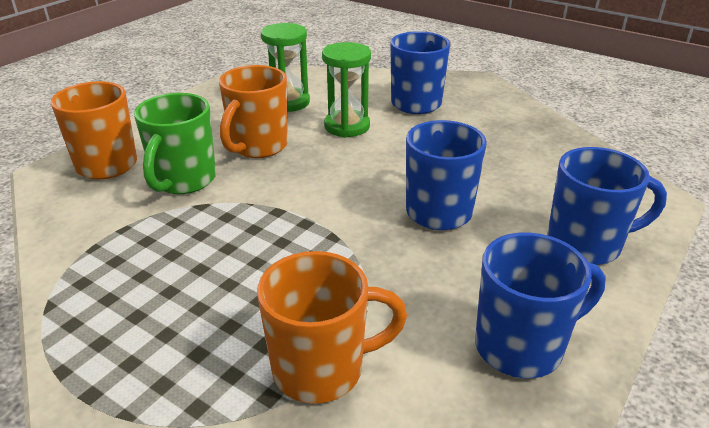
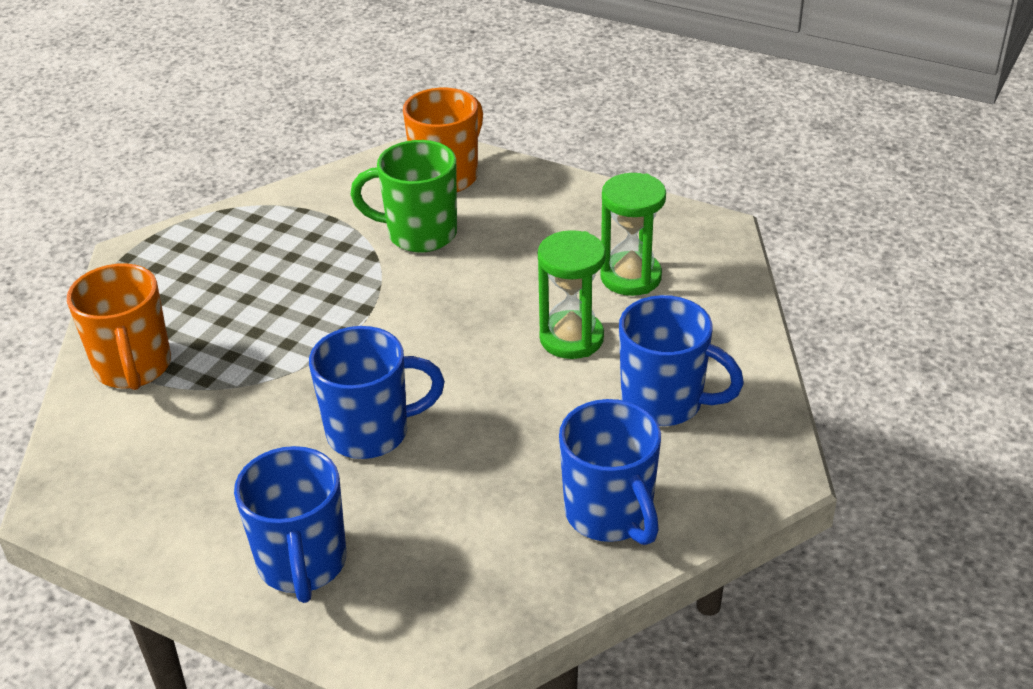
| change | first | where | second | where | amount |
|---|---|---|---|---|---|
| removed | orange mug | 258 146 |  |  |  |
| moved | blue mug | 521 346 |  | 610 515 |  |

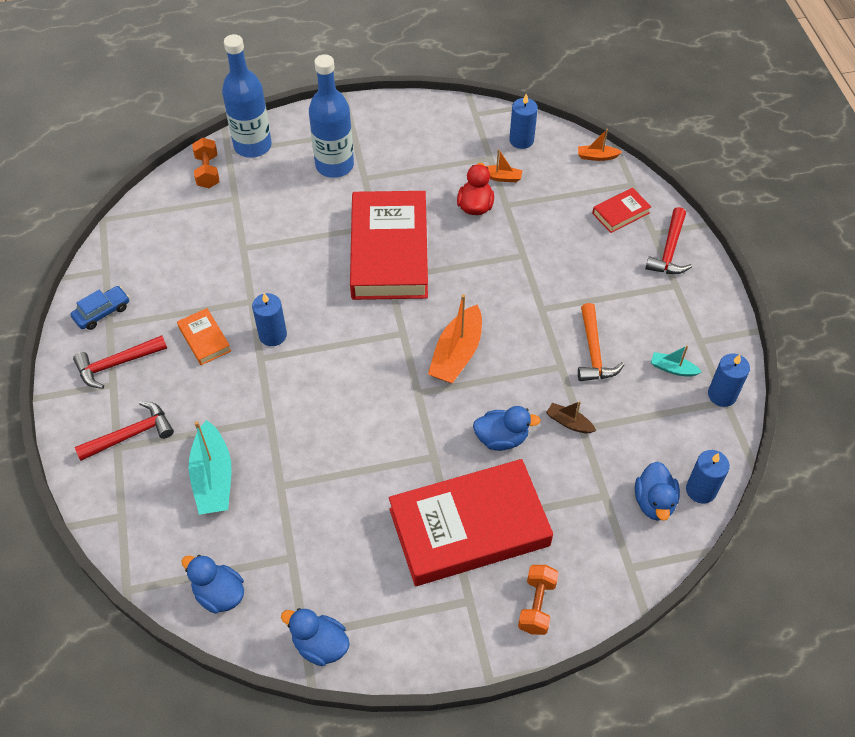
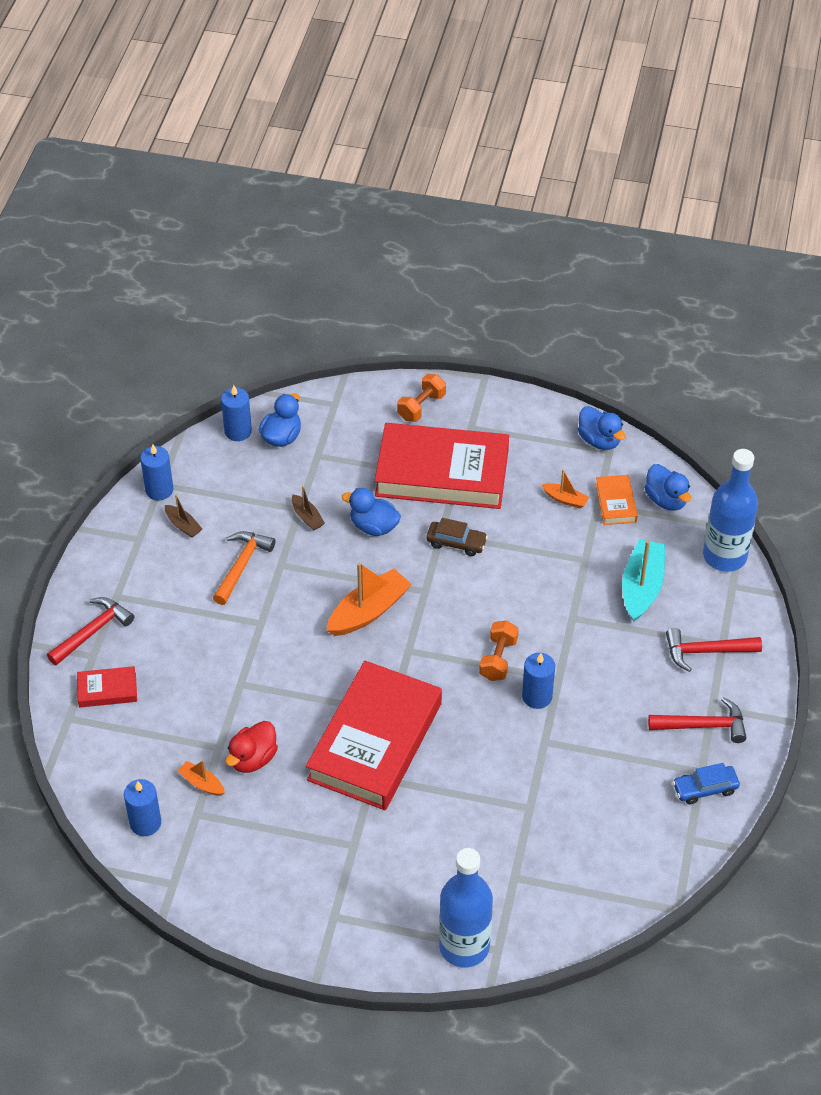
| change | first | where | second | where | amount |
|---|---|---|---|---|---|
| moved | orange hardback | 204 339 |  | 616 503 |  |
| moved | orange dumbbell | 208 172 |  | 498 659 |  |
| moved | blue drink bottle | 334 165 |  | 724 556 |  |
| moved | orange sailboat | 597 156 |  | 565 499 |  |
| recoloured | turquoise sailboat | 672 369 | russet sailboat | 183 525 |  |
| added |  |  | russet car | 456 543 |  |

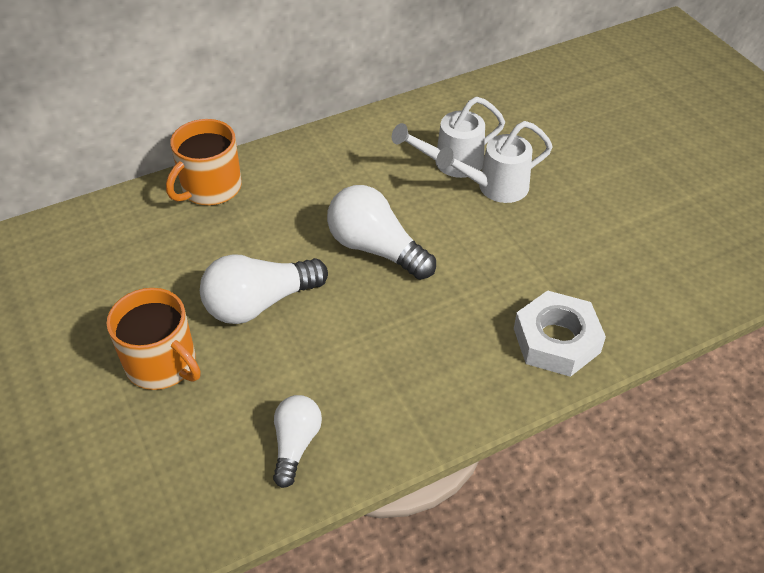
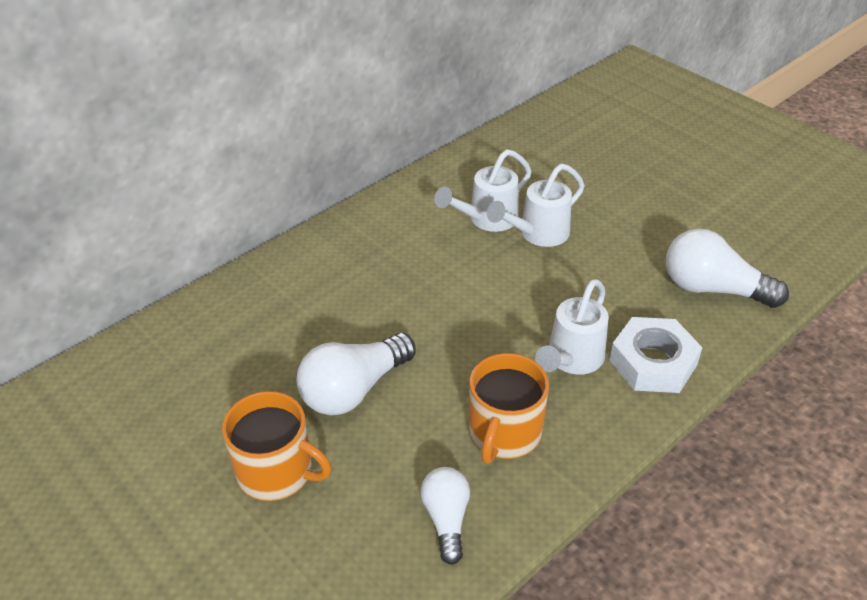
| change | first | where | second | where | amount |
|---|---|---|---|---|---|
| moved | orange mug | 210 188 |  | 504 433 |  |
| moved | snow-white lightbulb | 376 248 |  | 712 289 |  |
| added |  |  | snow-white sprinkling can | 571 360 |  |

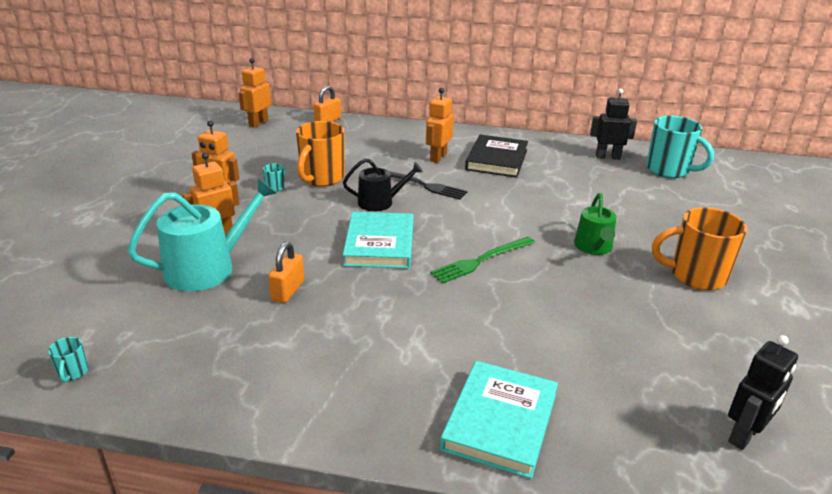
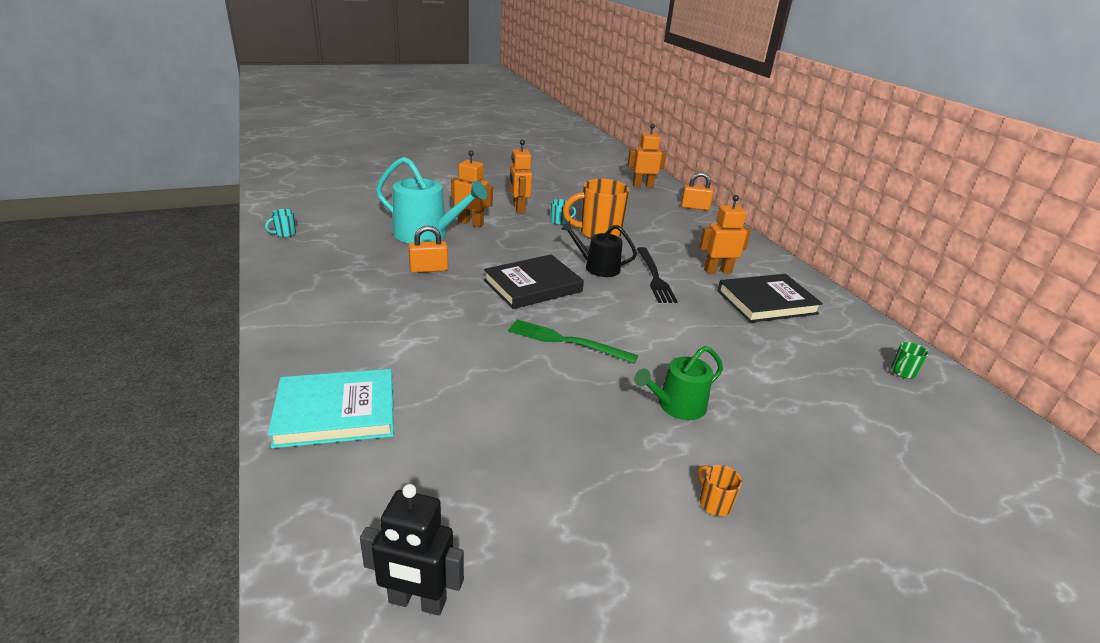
| change | first | where | second | where | amount |
|---|---|---|---|---|---|
| turned | ebony sprinkling can | 380 202 |  | 597 267 | 150 degrees clockwise |
| recoloured | turquoise hardback | 379 244 | ebony hardback | 533 286 |  |
| replaced | ebony robot figure | 607 157 | green mug | 902 372 |  |
| removed | turquoise mug | 669 170 |  |  |  |
| resized | orange mug | 695 276 |  | 714 503 | x0.42 |

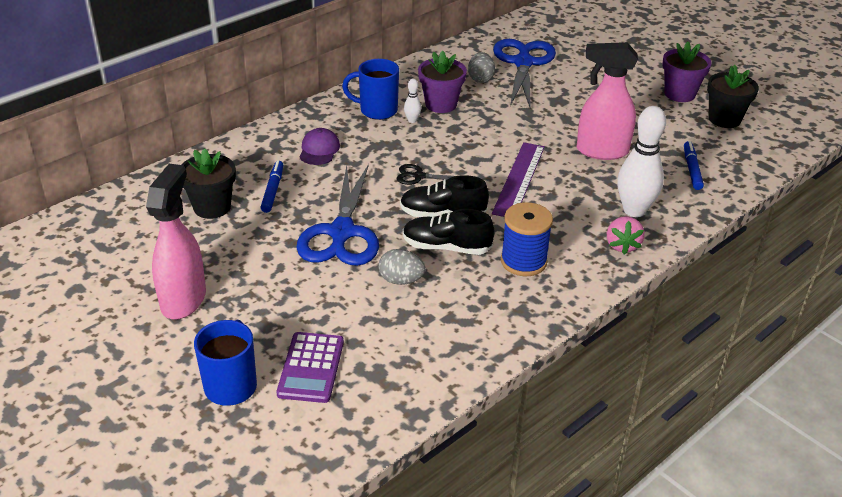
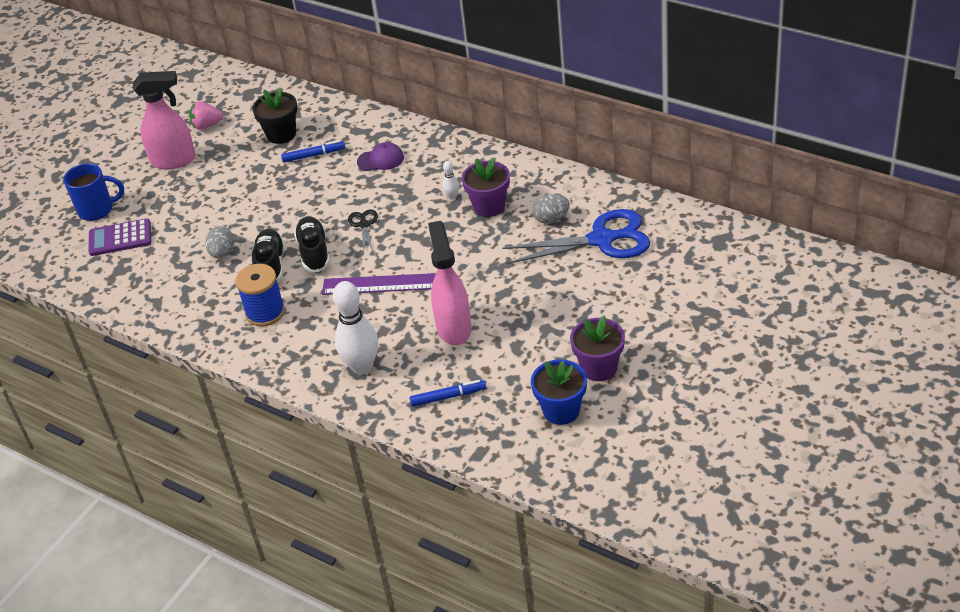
| change | first | where | second | where | amount |
|---|---|---|---|---|---|
| removed | blue scissors | 342 233 |  |  |  |
| removed | blue mug | 377 110 |  |  |  |
| moved | rosy strawberry | 622 245 |  | 207 125 |  |
| recoloured | ebony potted plant | 724 119 | blue potted plant | 561 410 |  |

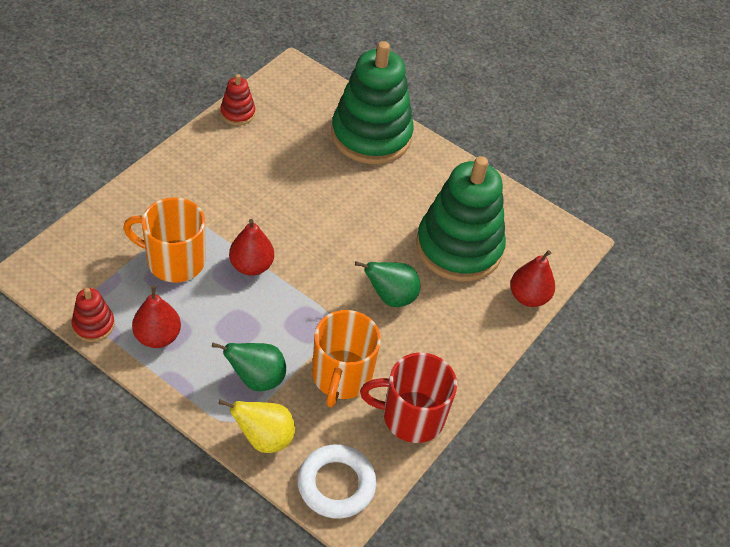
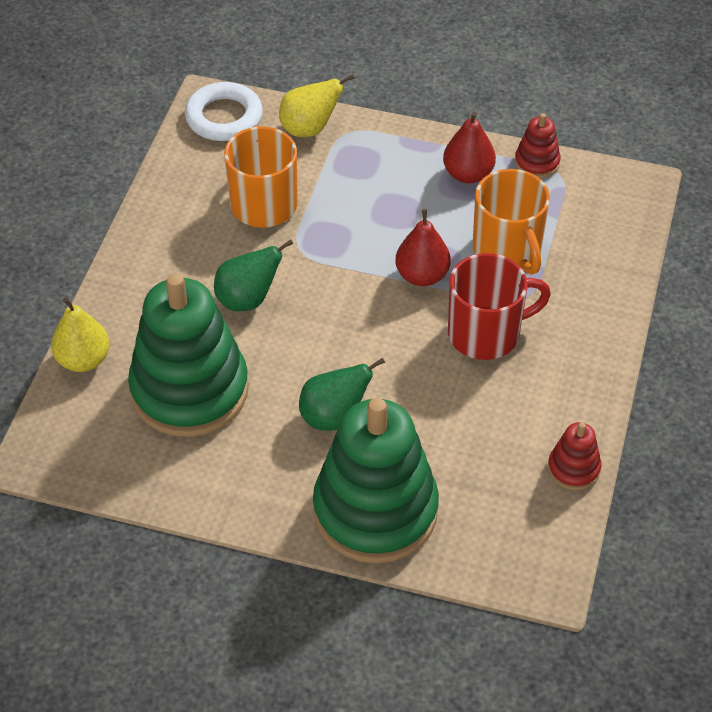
| change | first | where | second | where | amount |
|---|---|---|---|---|---|
| turned | orange mug | 174 261 |  | 507 250 | 75 degrees clockwise |
| moved | green toy pear | 256 379 |  | 334 417 |  |
| moved | red mug | 411 416 |  | 486 333 |  |
| recoloured | red toy pear | 528 297 | bright yellow toy pear | 83 360 |  |

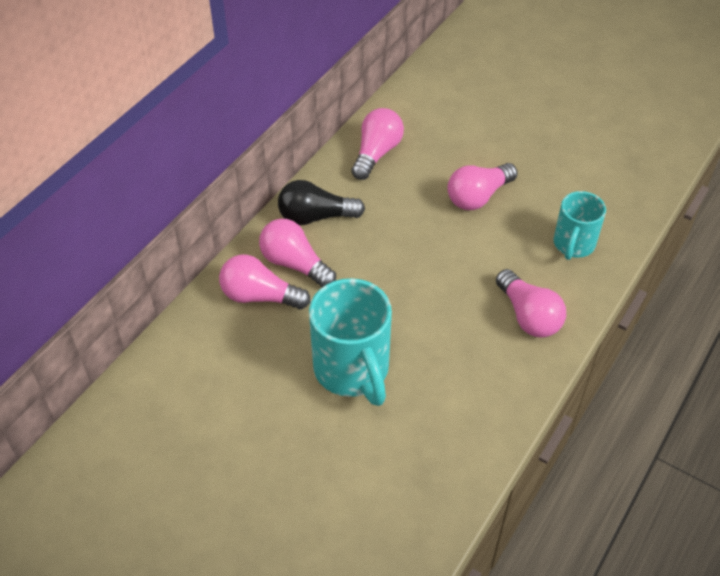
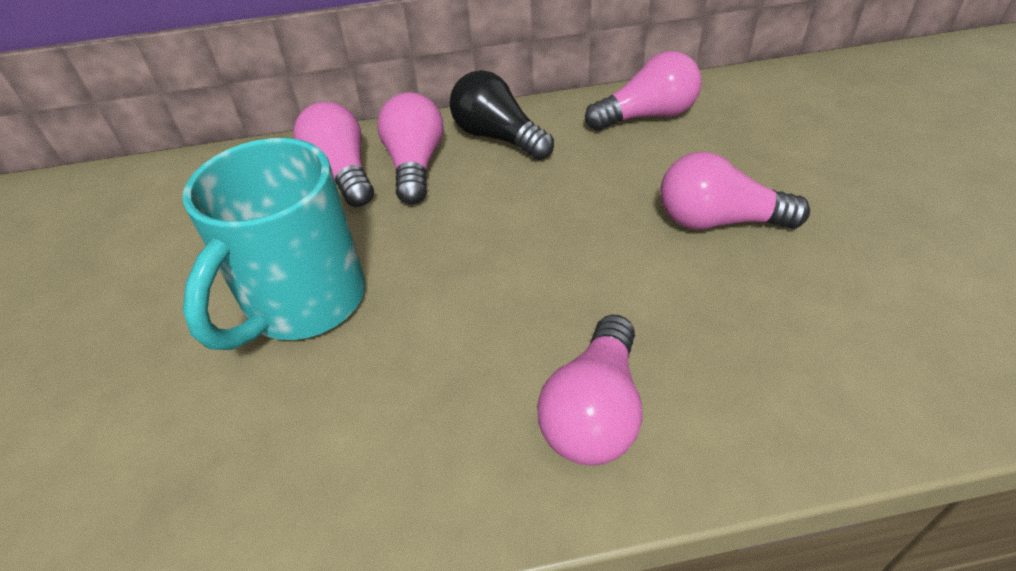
| change | first | where | second | where | amount |
|---|---|---|---|---|---|
| removed | turquoise mug | 573 245 |  |  |  |

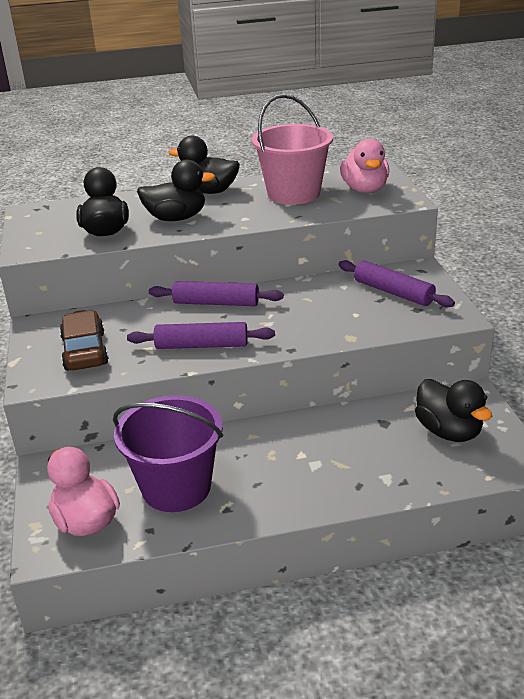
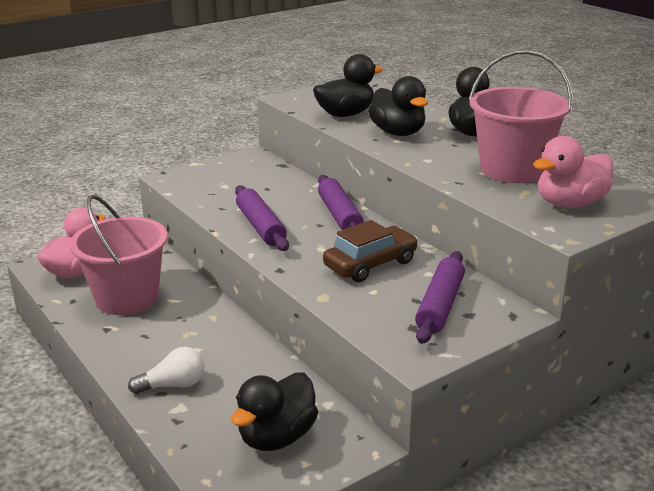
| change | first | where | second | where | amount |
|---|---|---|---|---|---|
| moved | russet car | 85 351 |  | 370 264 |  |
| recoloured | royal purple pail | 176 487 | rosy pail | 127 298 |  |
| added |  |  | snow-white lightbulb | 173 385 |  |

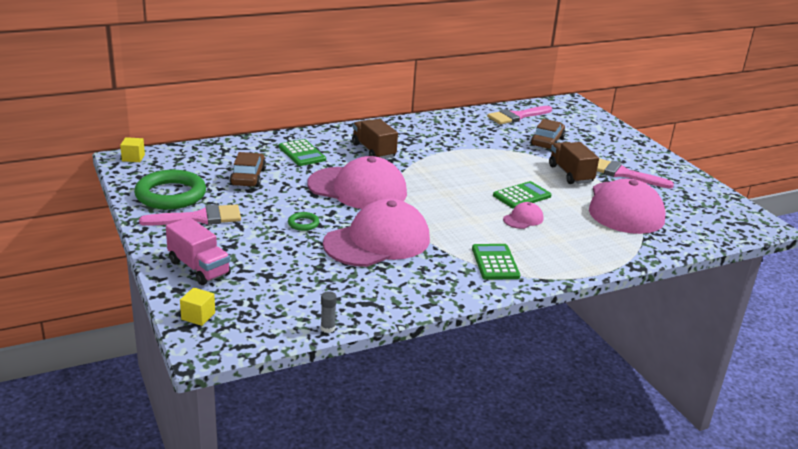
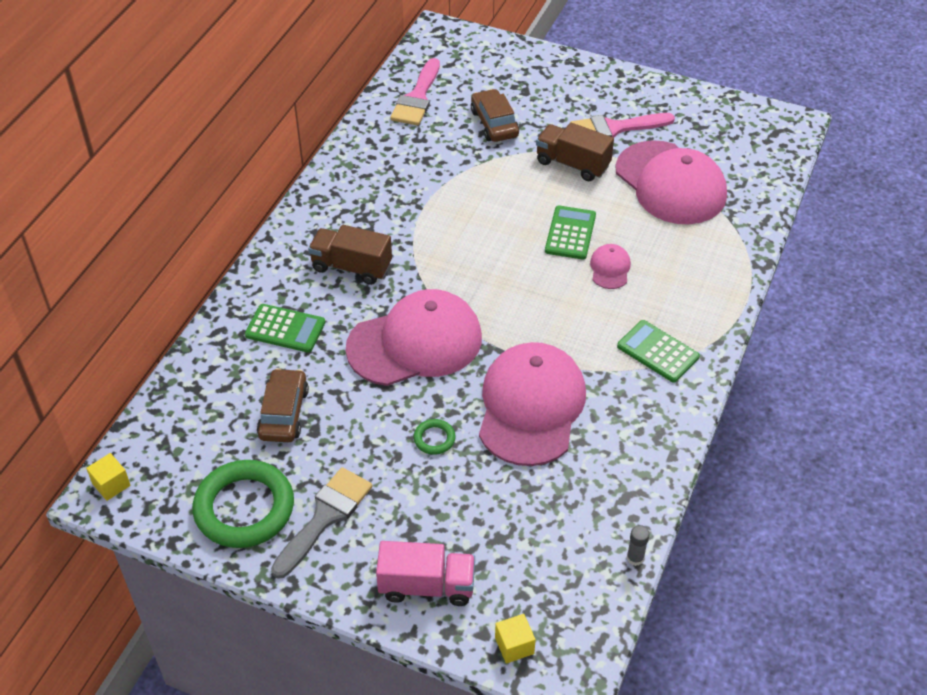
| change | first | where | second | where | amount |
|---|---|---|---|---|---|
| recoloured | rosy paint brush | 199 218 | gray paint brush | 325 517 |  |
| turned | russet car | 248 177 |  | 284 413 | 45 degrees clockwise |

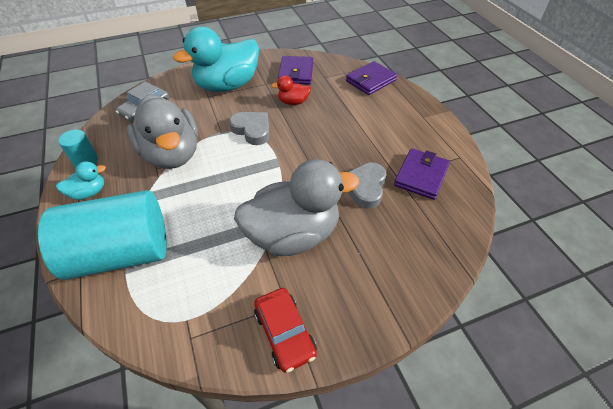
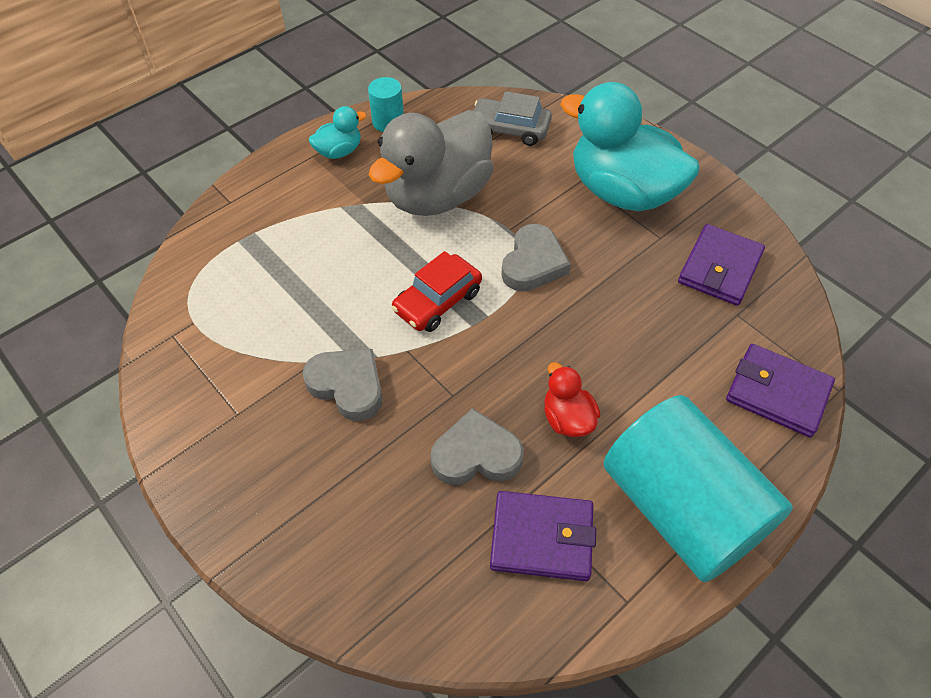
| change | first | where | second | where | amount |
|---|---|---|---|---|---|
| moved | turquoise solid cylinder | 121 253 |  | 681 508 |  |
| turned | turquoise rubber duck | 88 192 |  | 339 151 | 75 degrees counterclockwise |
| replaced | gray rubber duck | 293 234 | gray love heart | 347 386 |  |
| moved | red car | 285 333 |  | 437 301 |  |
| moved | red rubber duck | 293 102 |  | 567 418 |  |
| turned | royal purple billfold | 296 73 |  | 719 268 | 45 degrees counterclockwise |

